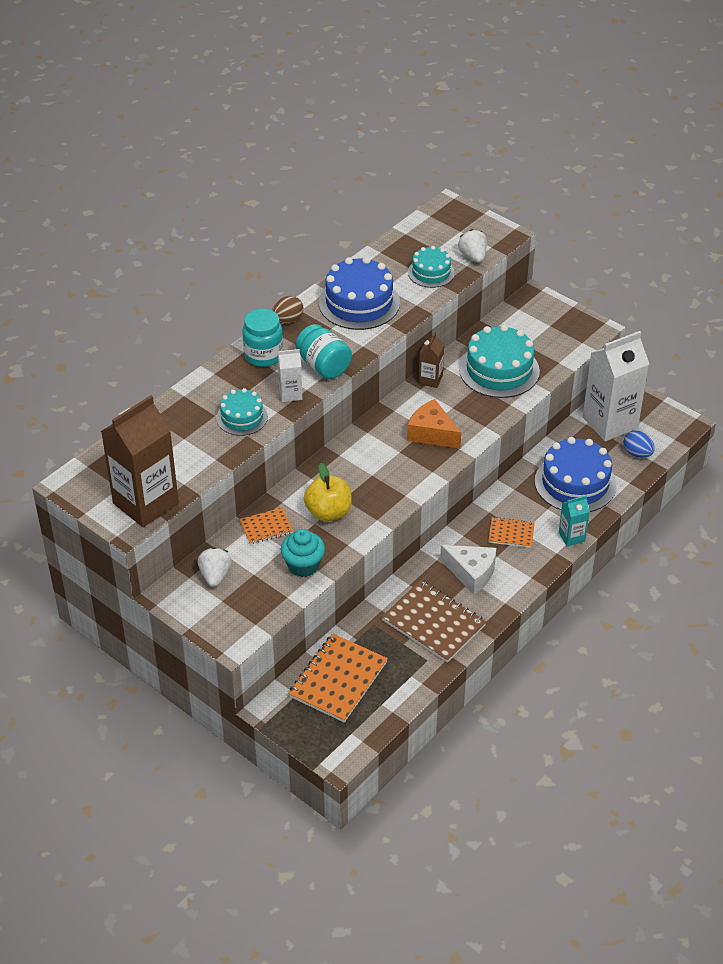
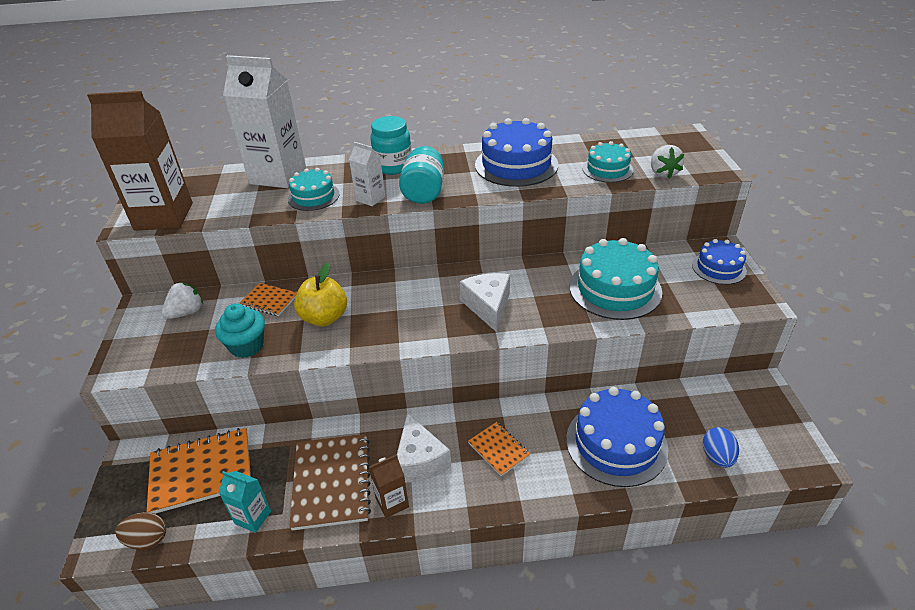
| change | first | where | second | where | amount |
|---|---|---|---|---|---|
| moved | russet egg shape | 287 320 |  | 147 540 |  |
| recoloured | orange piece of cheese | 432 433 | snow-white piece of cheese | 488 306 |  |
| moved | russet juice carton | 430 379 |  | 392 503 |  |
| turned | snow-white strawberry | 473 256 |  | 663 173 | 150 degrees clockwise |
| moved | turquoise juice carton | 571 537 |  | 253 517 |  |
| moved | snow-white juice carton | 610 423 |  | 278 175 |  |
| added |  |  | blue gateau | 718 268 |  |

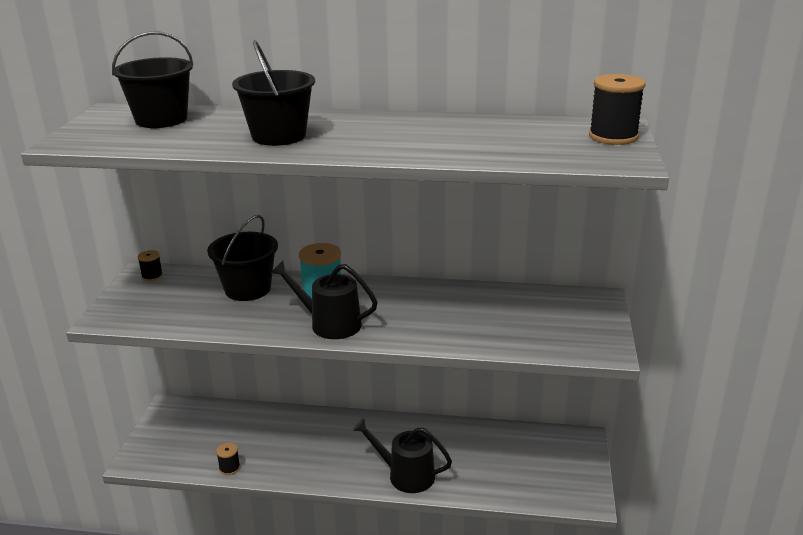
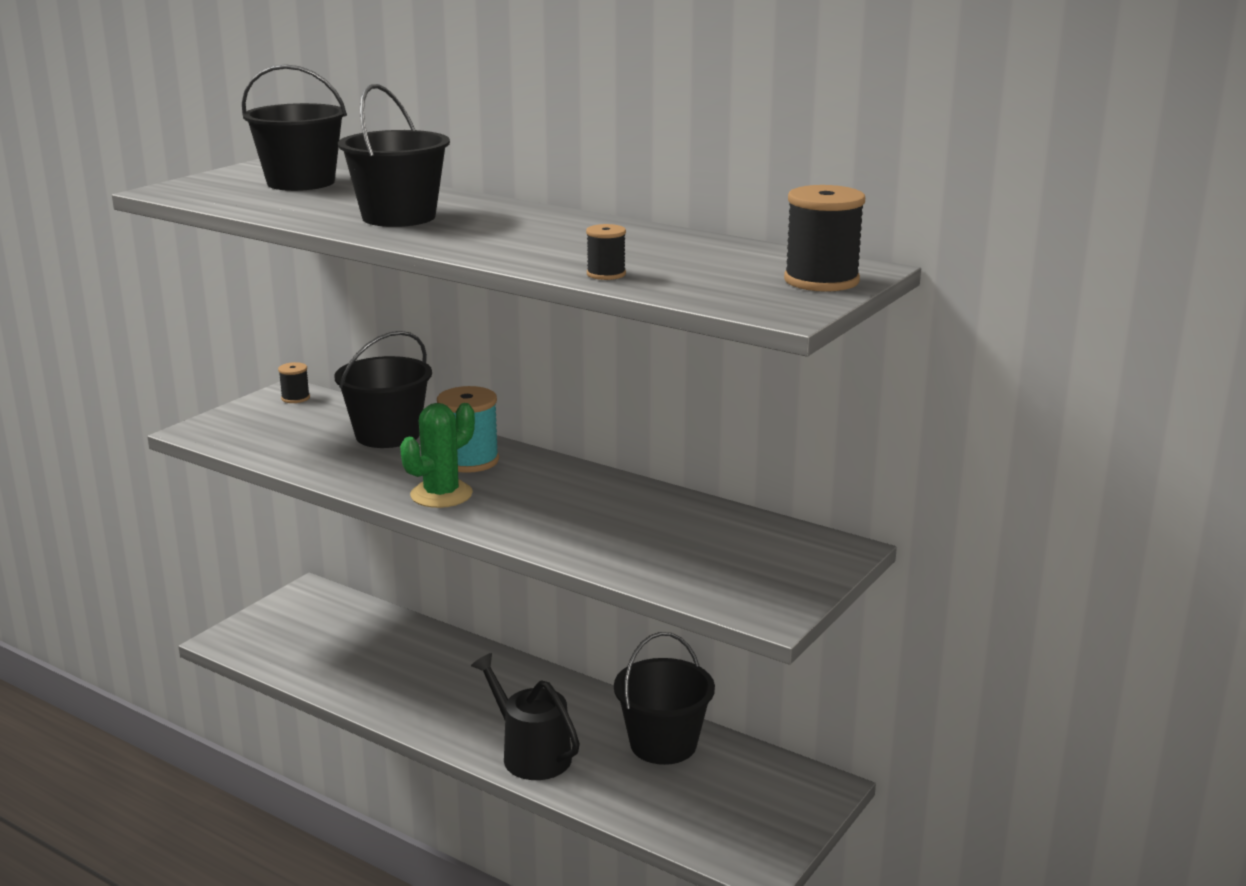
| change | first | where | second | where | amount |
|---|---|---|---|---|---|
| moved | ebony bobbin | 229 468 |  | 606 274 |  |
| replaced | ebony sprinkling can | 330 324 | green prickly plant | 441 494 |  |
| added |  |  | ebony pail | 663 744 |  |

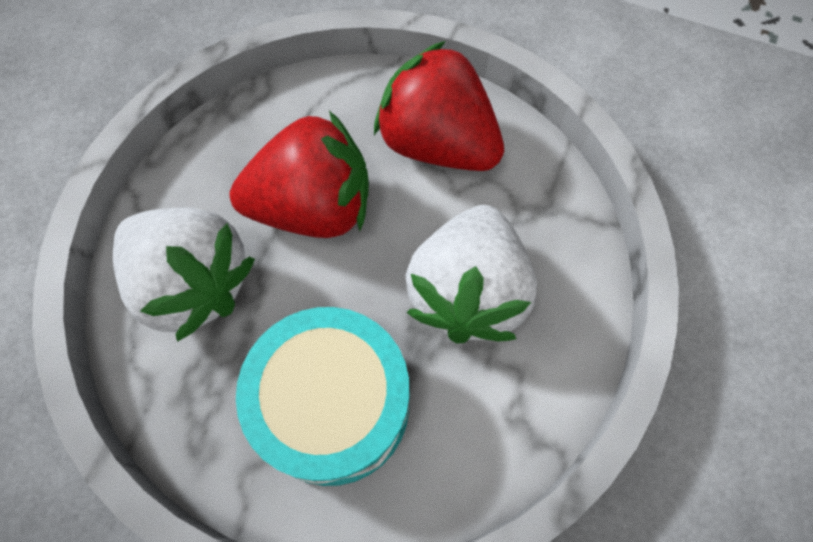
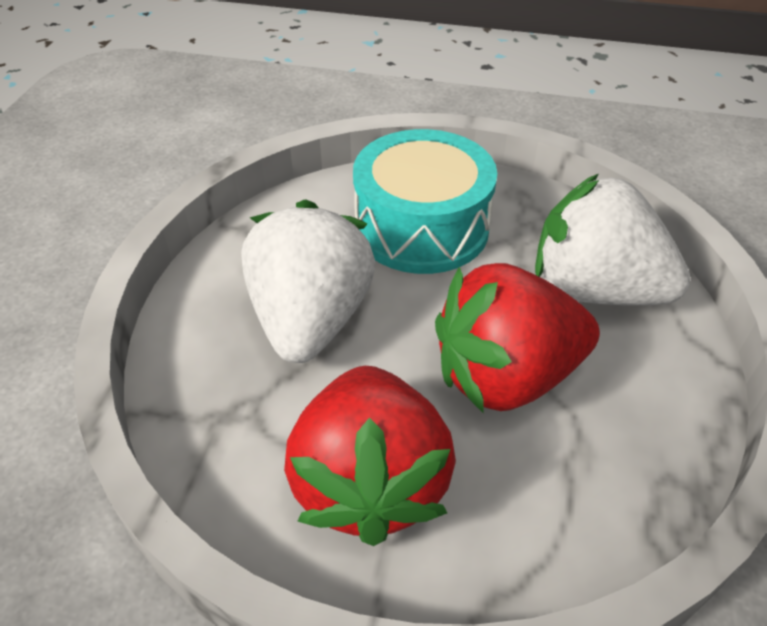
| change | first | where | second | where | amount |
|---|---|---|---|---|---|
| turned | red strawberry | 437 144 |  | 370 482 | 60 degrees clockwise |

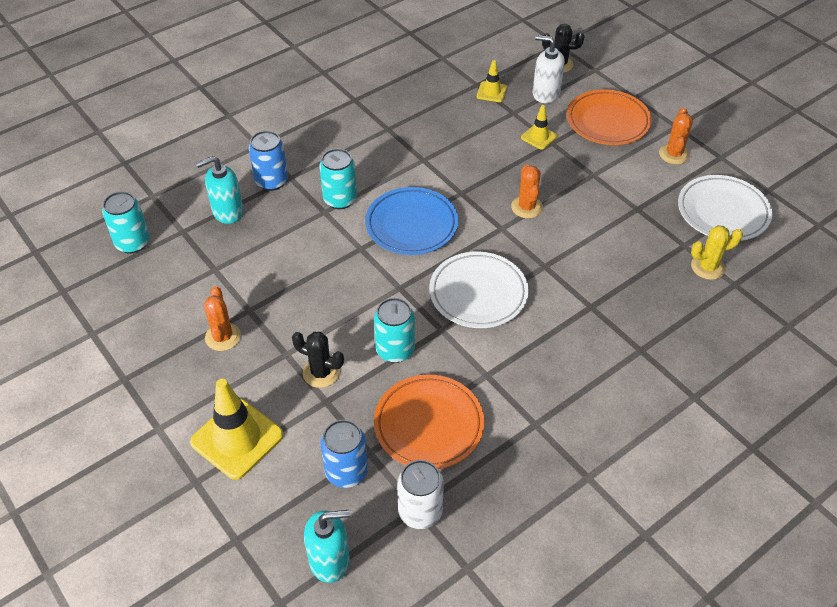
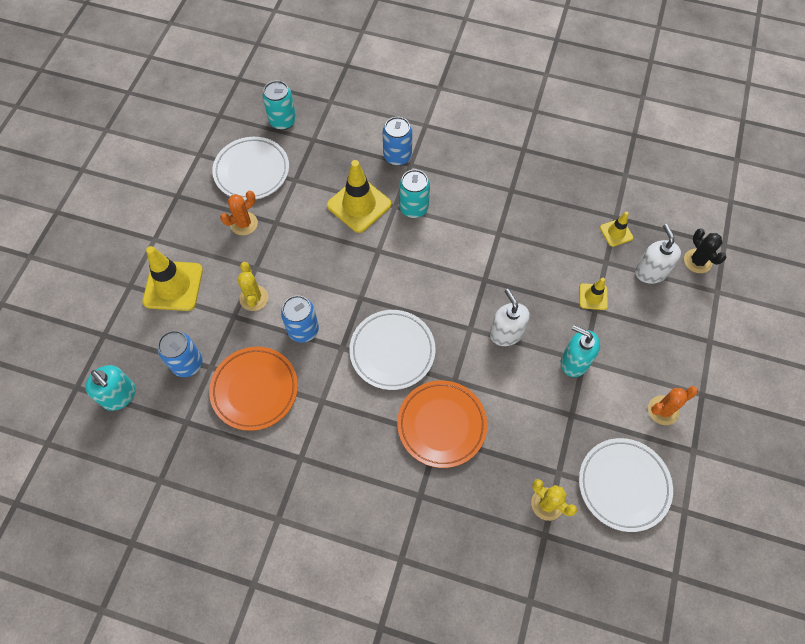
| change | first | where | second | where | amount |
|---|---|---|---|---|---|
| moved | turquoise soap dispenser | 227 212 |  | 574 361 |  |
| recoloured | ebony prickly plant | 321 373 | bright yellow prickly plant | 254 298 |  |
| removed | blue dinner plate | 411 225 |  |  |  |
| recoloured | turquoise tin | 395 350 | blue tin | 303 330 |  |
| removed | snow-white tin | 420 512 |  |  |  |
| replaced | orange prickly plant | 527 207 | snow-white soap dispenser | 506 333 |  |
| moved | orange dinner plate | 607 122 |  | 441 425 |  |
| added |  |  | snow-white dinner plate | 252 171 |  |
| added |  |  | bright yellow traffic cone | 359 205 |  |

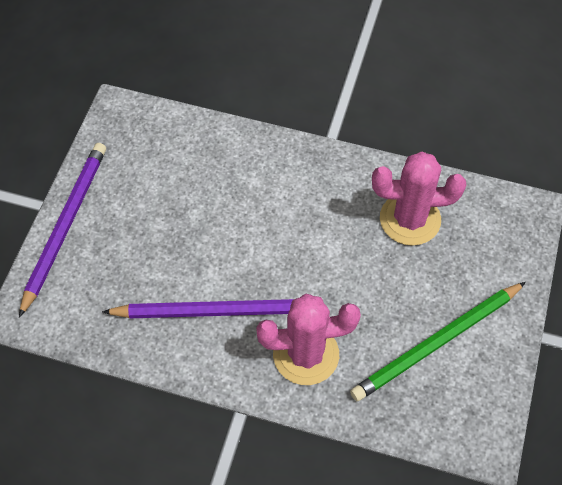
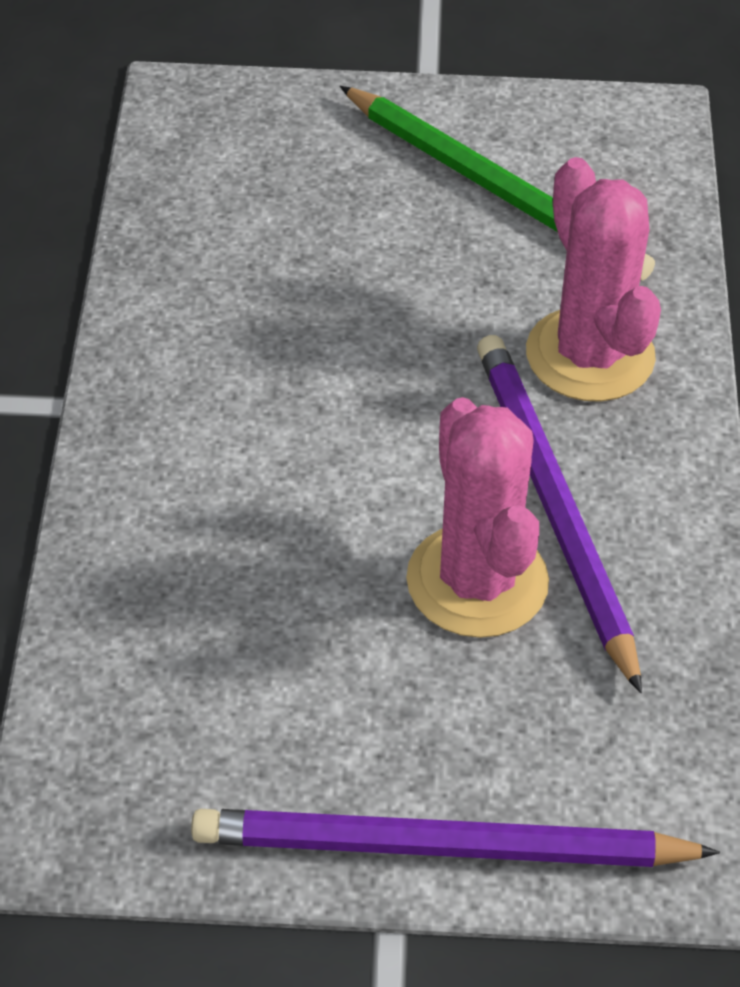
| change | first | where | second | where | amount |
|---|---|---|---|---|---|
| moved | rosy prickly plant | 410 219 |  | 477 581 |  |

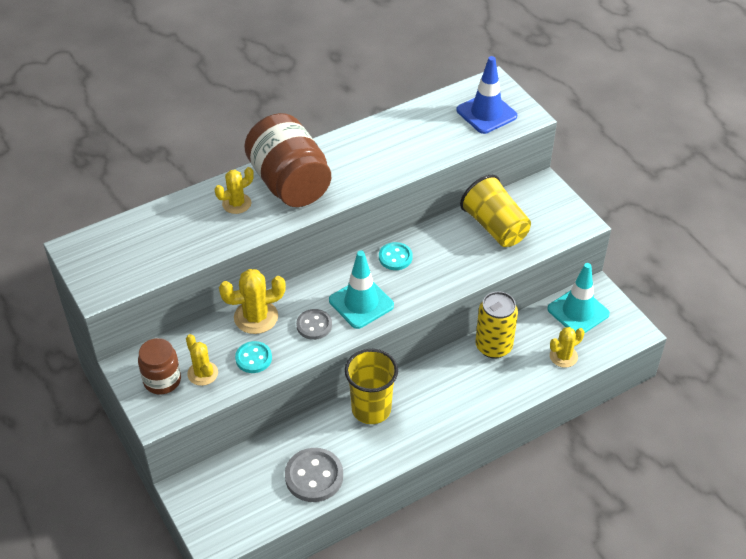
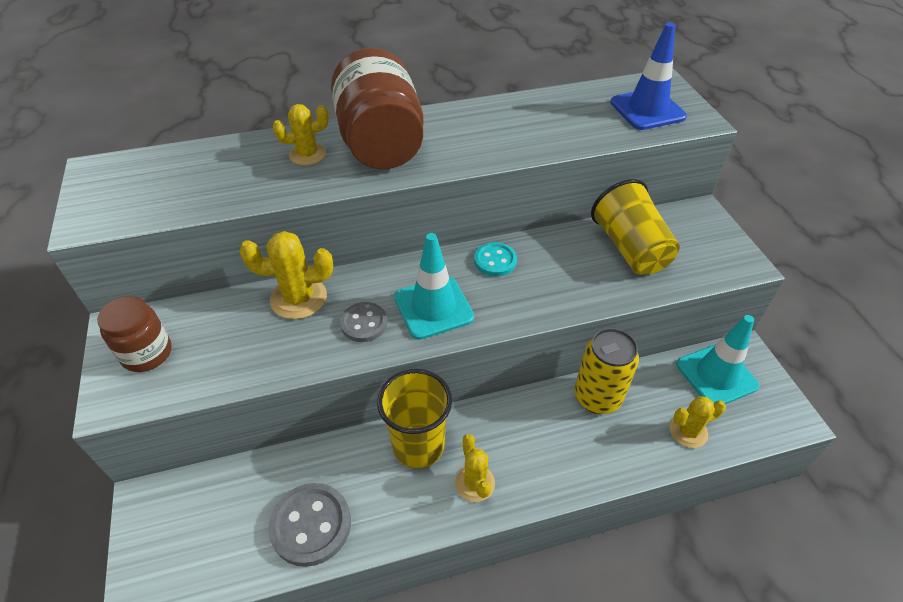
| change | first | where | second | where | amount |
|---|---|---|---|---|---|
| moved | bright yellow prickly plant | 202 373 |  | 475 483 |  |
| removed | turquoise sewing button | 253 358 |  |  |  |

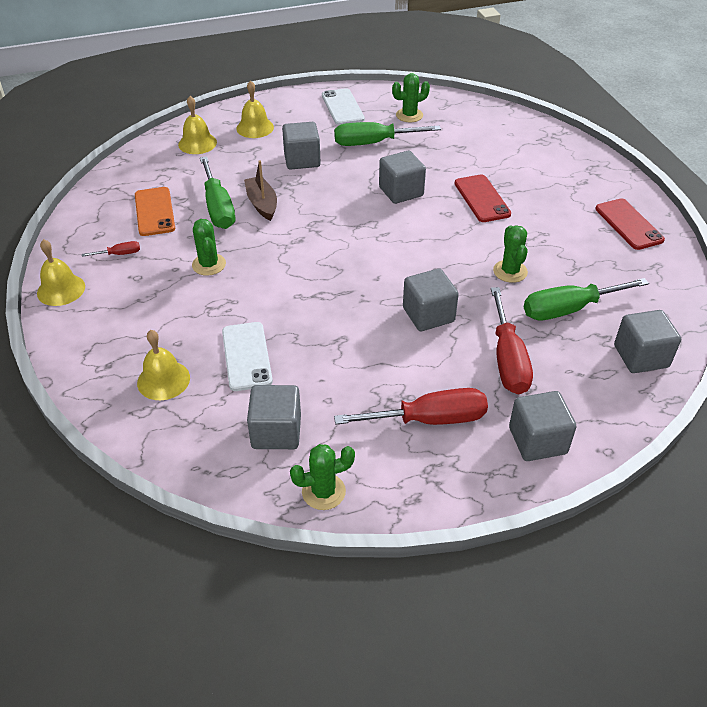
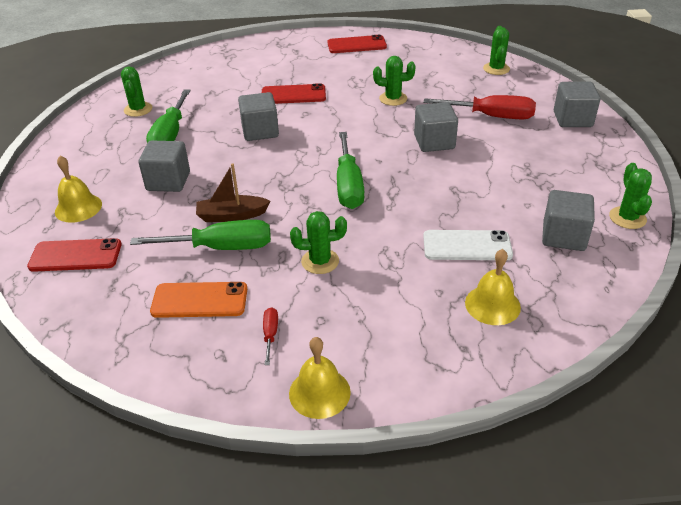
| change | first | where | second | where | amount |
|---|---|---|---|---|---|
| replaced | bright yellow school bell | 197 143 | red mobile phone | 75 256 |  |
| removed | snow-white mobile phone | 342 107 |  |  |  |
| removed | red screwdriver | 429 419 |  |  |  |
| moved | green screwdriver | 569 309 |  | 348 186 |  |
| replaced | gray solid cube | 641 356 | green prickly plant | 496 69 |  |

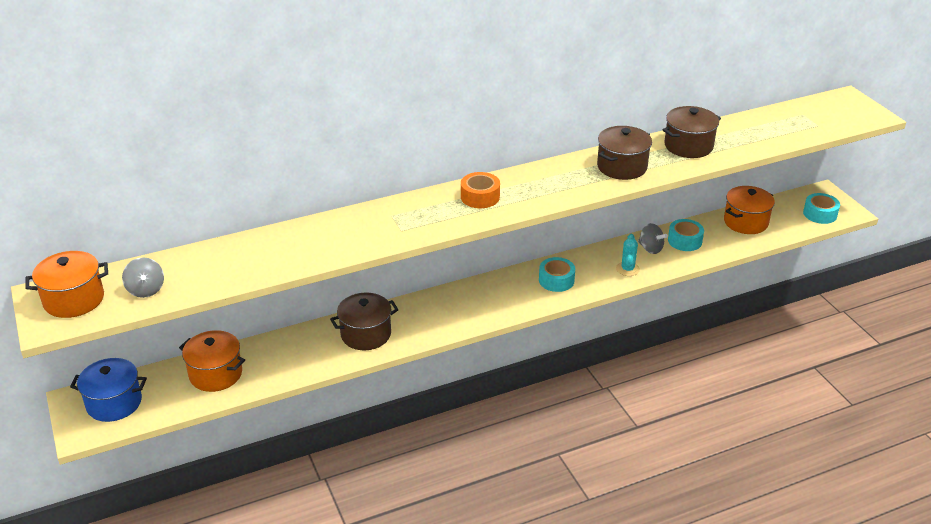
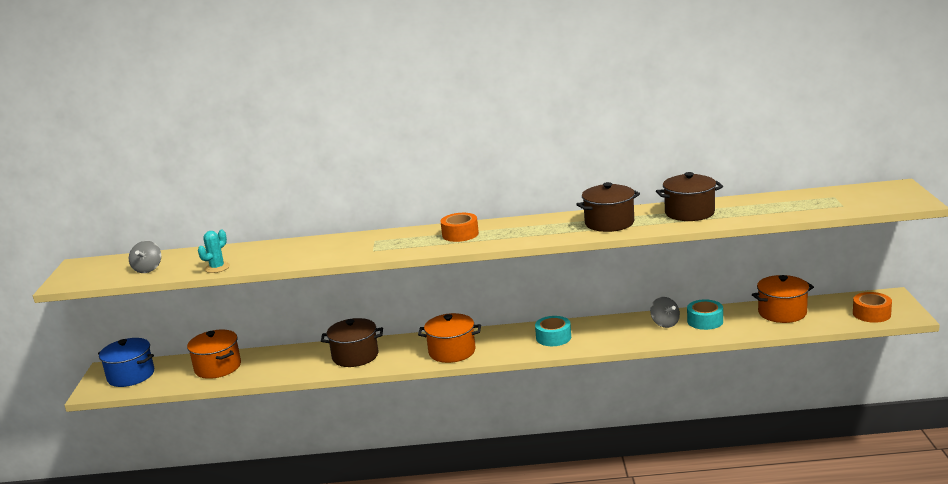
| change | first | where | second | where | amount |
|---|---|---|---|---|---|
| moved | orange stockpot | 74 300 |  | 452 352 |  |
| moved | turquoise prickly plant | 627 269 |  | 217 268 |  |
| recoloured | turquoise tape | 820 214 | orange tape | 871 314 |  |

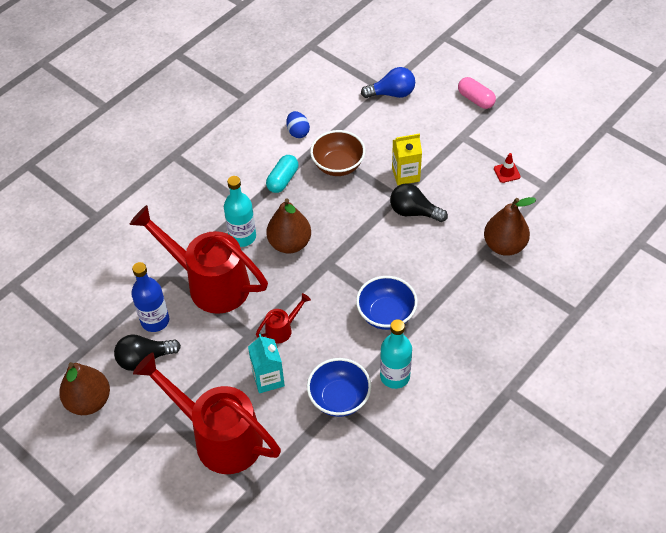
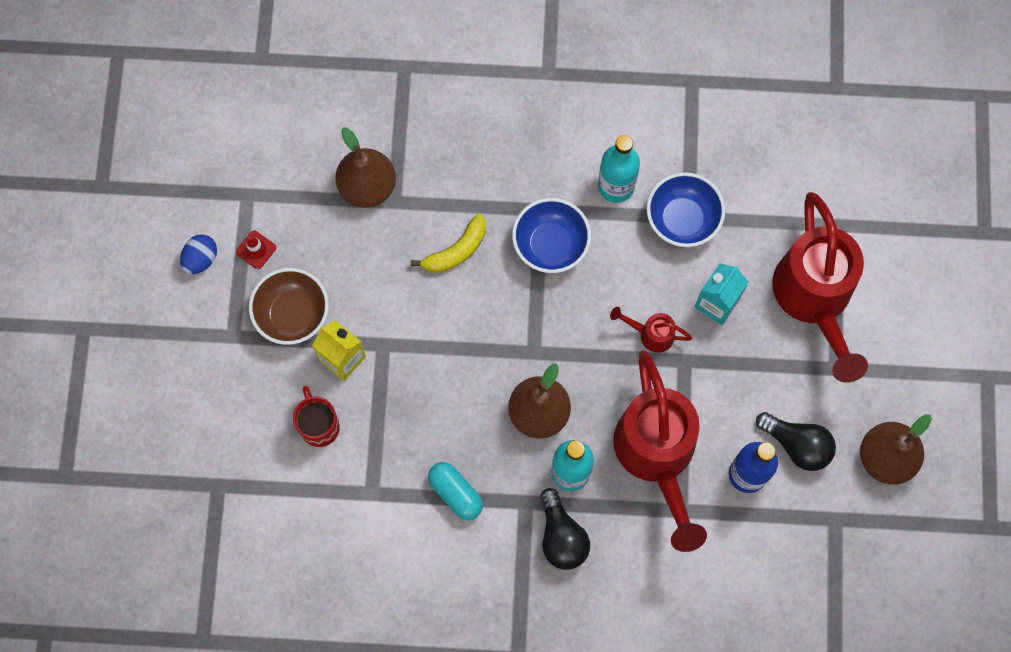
| change | first | where | second | where | amount |
|---|---|---|---|---|---|
| turned | turquoise pill | 283 180 |  | 455 493 | 60 degrees clockwise |
| moved | blue egg shape | 298 132 |  | 201 259 |  |
| moved | russet deep dish | 338 165 |  | 292 314 |  |
| removed | blue lightbulb | 392 93 |  |  |  |
| moved | ebony lightbulb | 414 212 |  | 561 536 |  |
| removed | rosy pill | 475 99 |  |  |  |
| added |  |  | red mug | 319 426 |  |
| added |  |  | bright yellow toy banana | 456 251 |  |

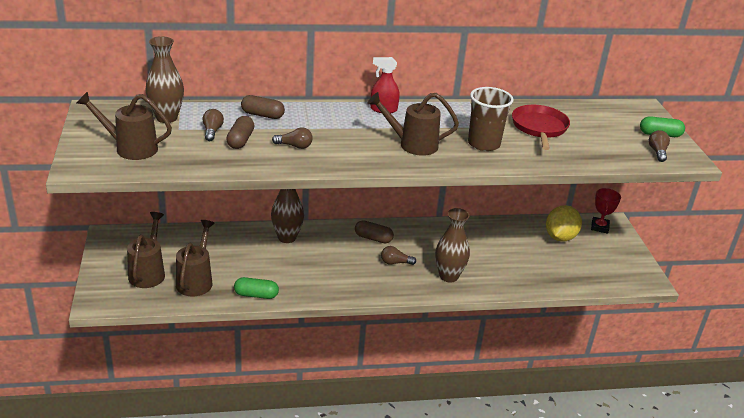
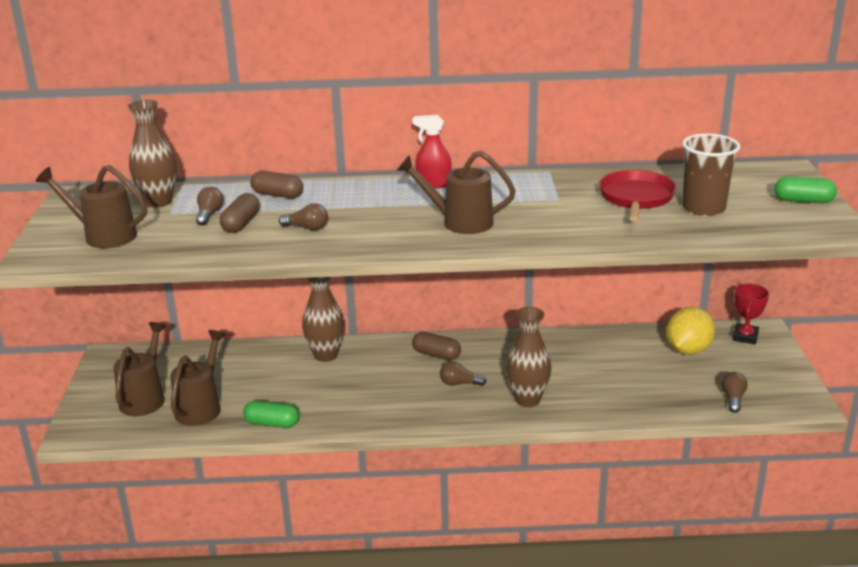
| change | first | where | second | where | amount |
|---|---|---|---|---|---|
| moved | russet cup | 484 144 |  | 703 208 |  |
| moved | russet lightbulb | 657 152 |  | 733 399 |  |

